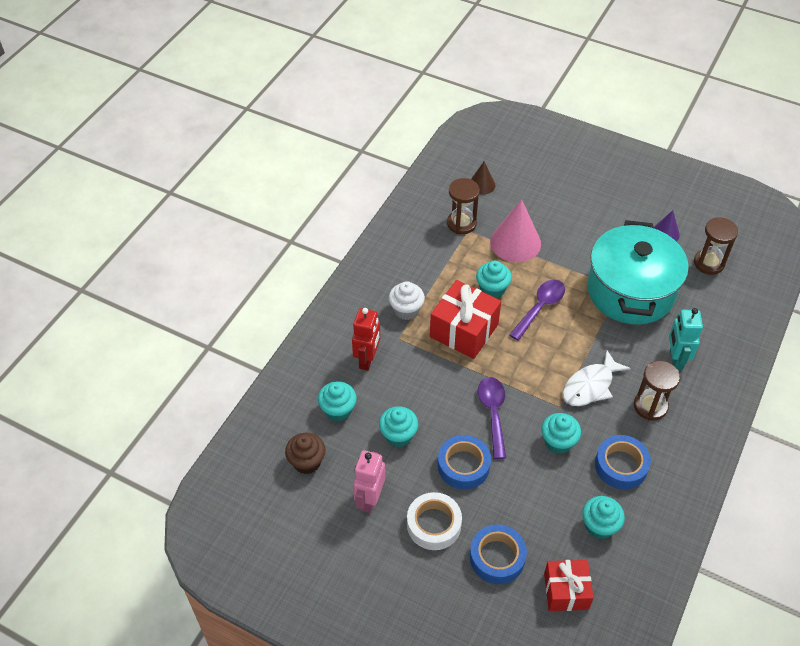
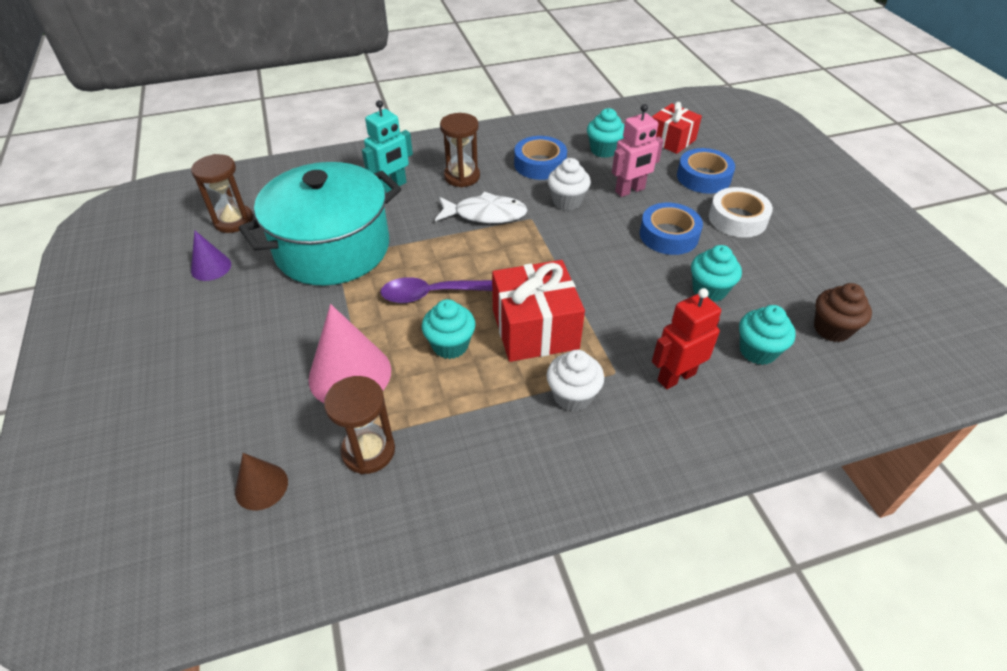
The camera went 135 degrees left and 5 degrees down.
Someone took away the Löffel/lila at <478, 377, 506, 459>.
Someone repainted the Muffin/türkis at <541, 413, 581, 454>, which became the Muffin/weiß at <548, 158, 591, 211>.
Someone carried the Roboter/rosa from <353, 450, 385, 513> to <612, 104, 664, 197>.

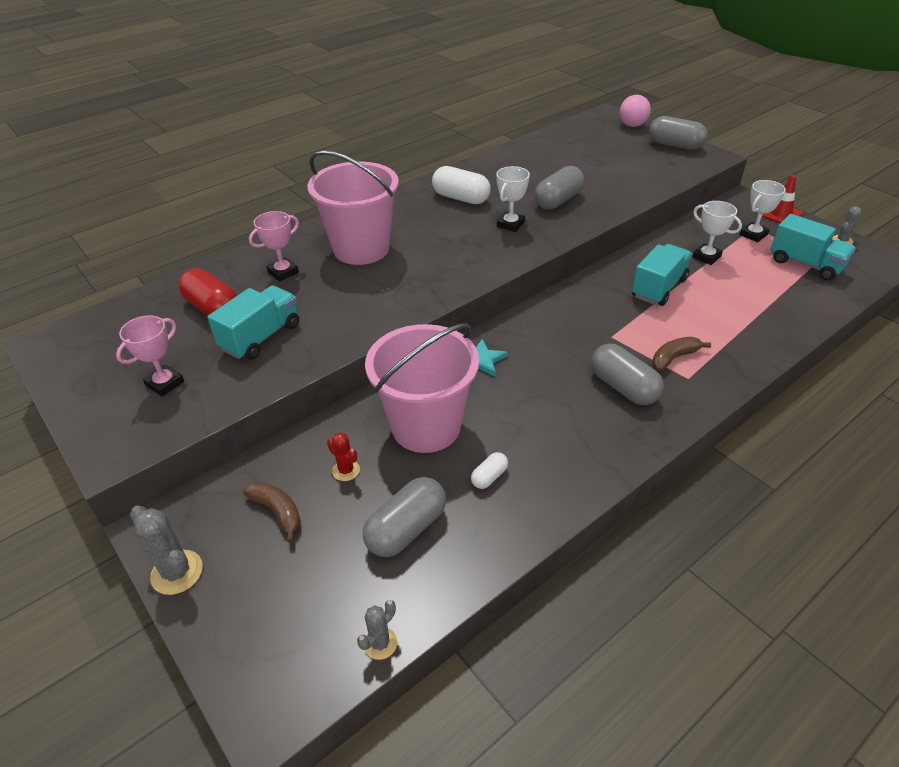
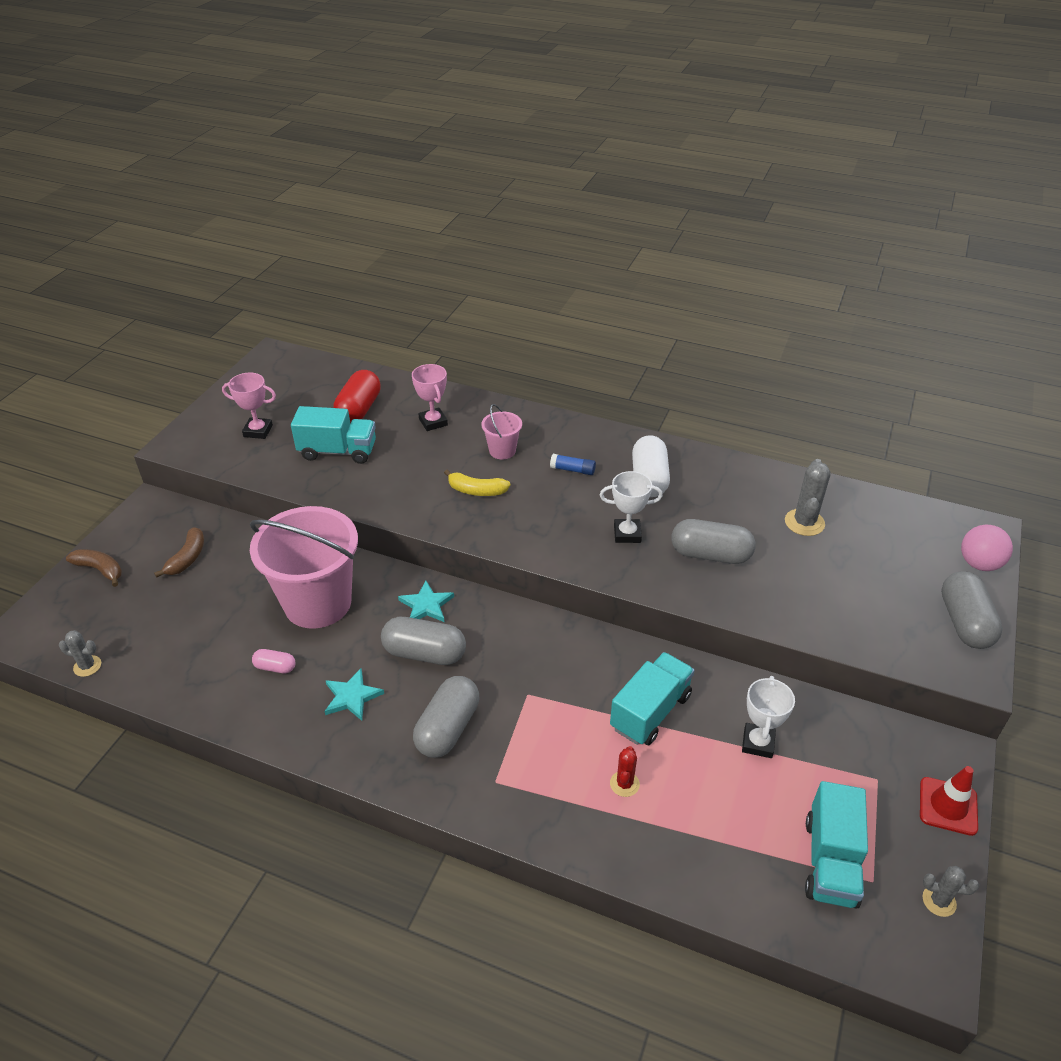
The camera went 60 degrees right and 0 degrees up.
Someone scaled the Eimer/rosa at <307, 150, 399, 265> by 0.45.
Someone took away the Pokal/weiß at <740, 180, 786, 242>.
Someone rotated the Pokal/rosa at <249, 211, 299, 281> by 45 degrees clockwise.
Someone rotated the Lastwagen/türkis at <632, 244, 692, 306> by 60 degrees counterclockwise.
Someone carried the Banane/braun from <652, 337, 711, 371> to <66, 549, 122, 587>.
Someone carried the Kaktus/rot from <327, 432, 360, 481> to <610, 746, 640, 797>.
Someone repainted the Kapsel/weiß at <471, 452, 508, 489>, which became the Kapsel/rosa at <252, 649, 295, 674>.
Someone carried the Kapsel/grau from <363, 477, 446, 557> to <381, 617, 466, 665>.
Someone carried the Kaktus/grau from <130, 506, 203, 595> to <785, 459, 831, 536>.
Someone put down the Klebestift/blau at <550, 454, 596, 475>.
Someone put down the Banane/gelb at <444, 470, 511, 496>.
Someone put down the Stern/türkis at <324, 669, 384, 721>.

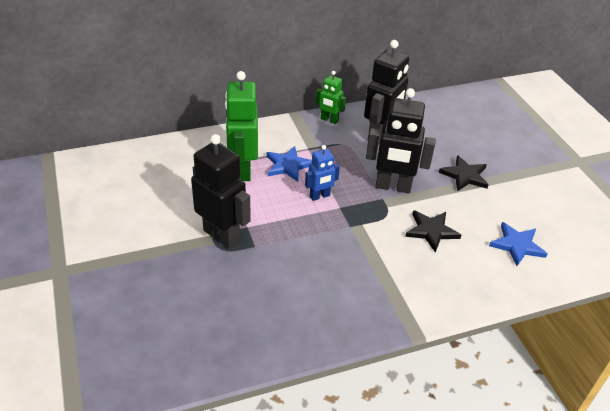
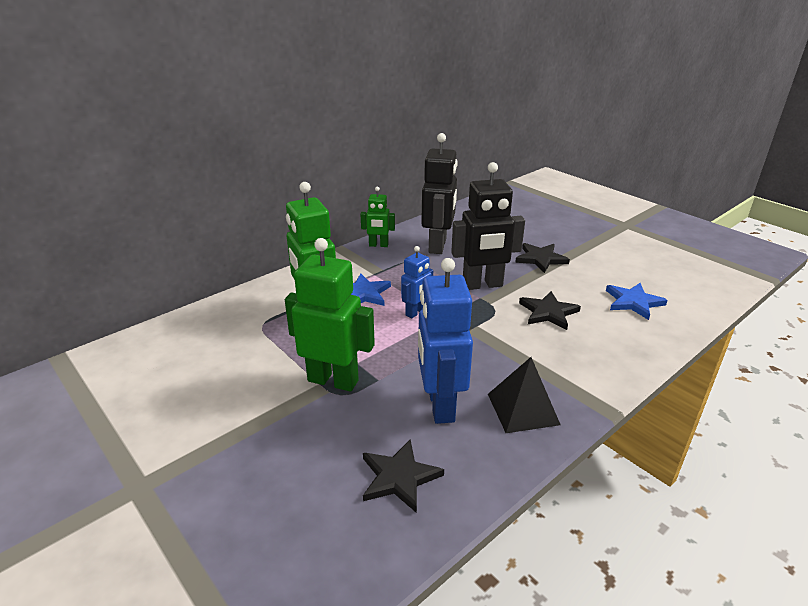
The camera went 20 degrees left and 10 degrees down.
Someone repainted the Roboter/schwarz at <191, 134, 251, 249>, which became the Roboter/grün at <285, 238, 375, 392>.
Someone put down the Roboter/blau at <418, 258, 473, 424>.
Someone put down the Pyramide/schwarz at <488, 357, 561, 433>.
Someone put down the Stern/schwarz at <363, 439, 444, 513>.

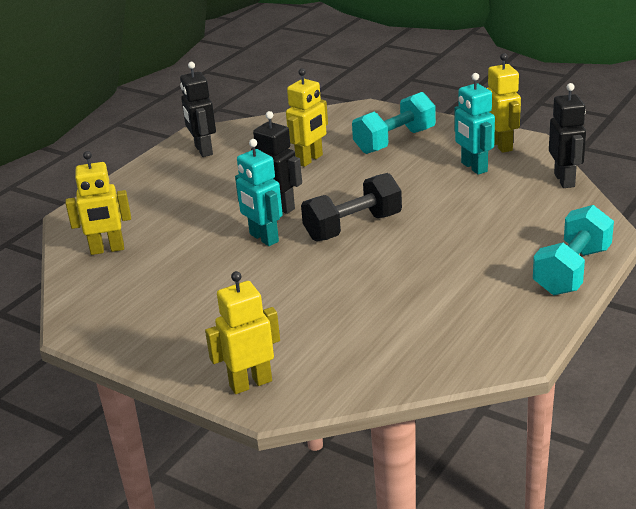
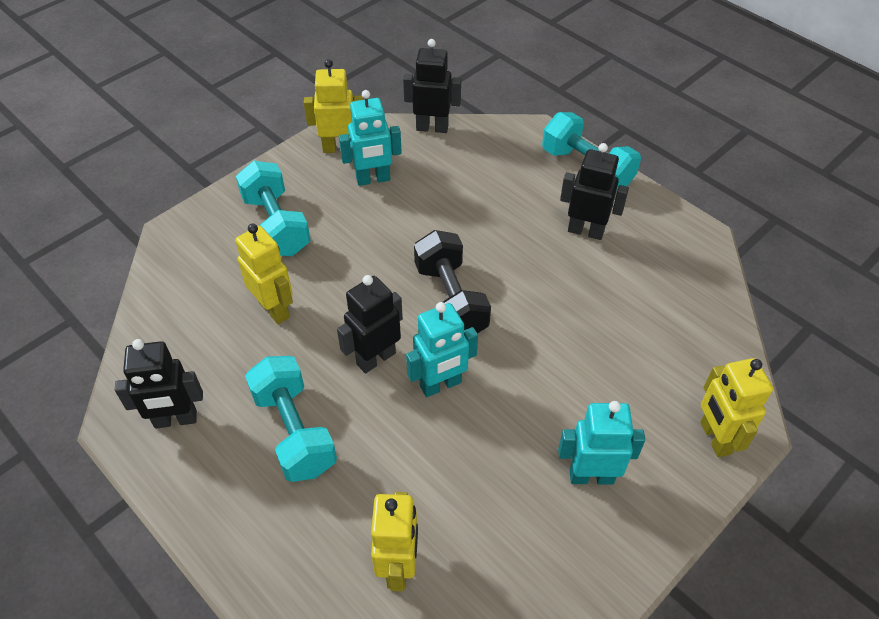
The camera went 80 degrees left and 20 degrees up.
Someone put down the Roboter/schwarz at <560, 143, 629, 240>.
Someone put down the Hantel/türkis at <245, 356, 337, 482>.
Someone put down the Roboter/türkis at <558, 401, 645, 485>.

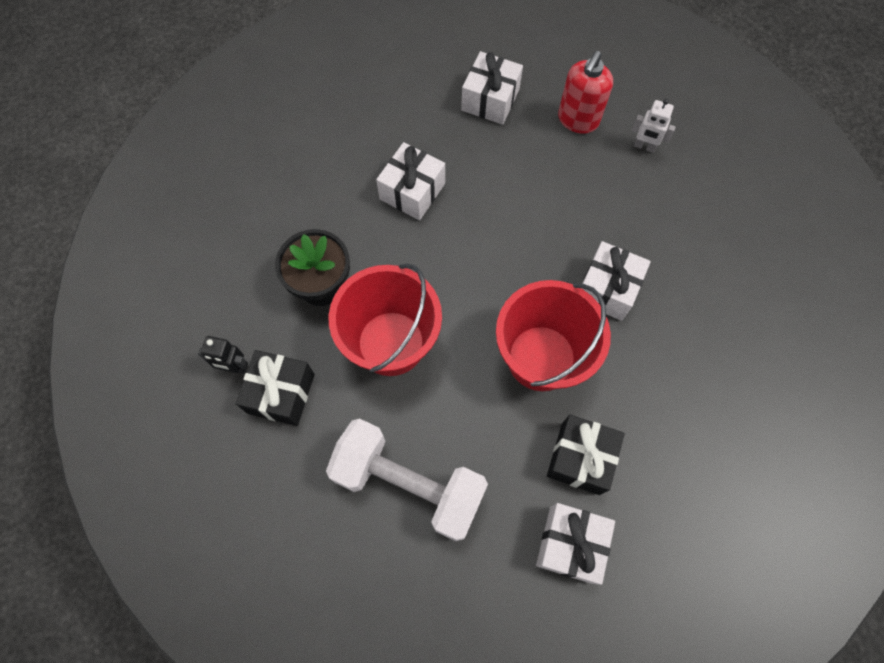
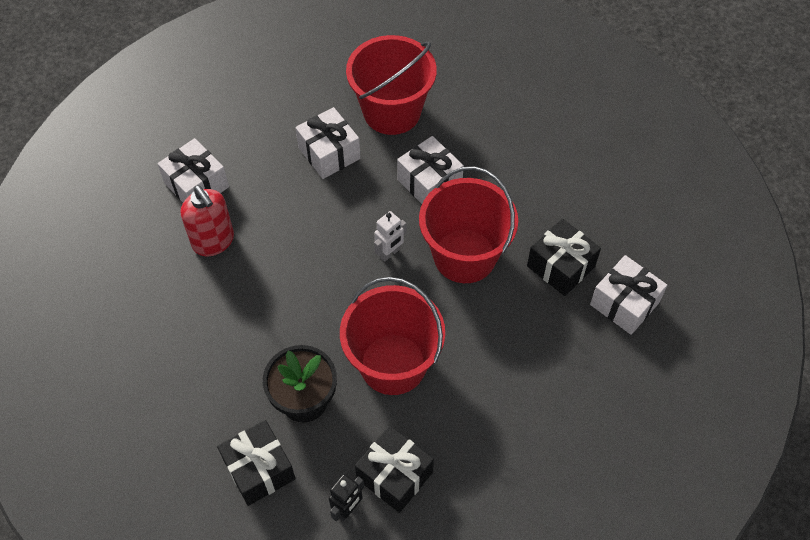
The camera went 65 degrees left and 10 degrees down.
Someone carried the Seifenspender/rot from <558, 51, 613, 134> to <181, 185, 234, 256>.
Someone carried the Roboter/weiß from <631, 99, 676, 153> to <374, 211, 407, 262>.
Someone carried the Geschenk/weiß from <376, 142, 445, 220> to <295, 107, 361, 179>.
Someone took away the Hantel/weiß at <326, 418, 488, 541>.
Someone put down the Eimer/rot at <346, 35, 437, 135>.
Someone put down the Geschenk/schwarz at <217, 420, 296, 506>.

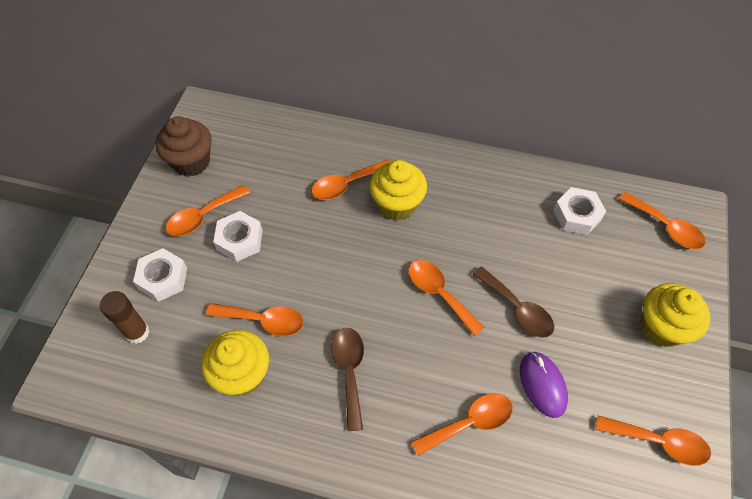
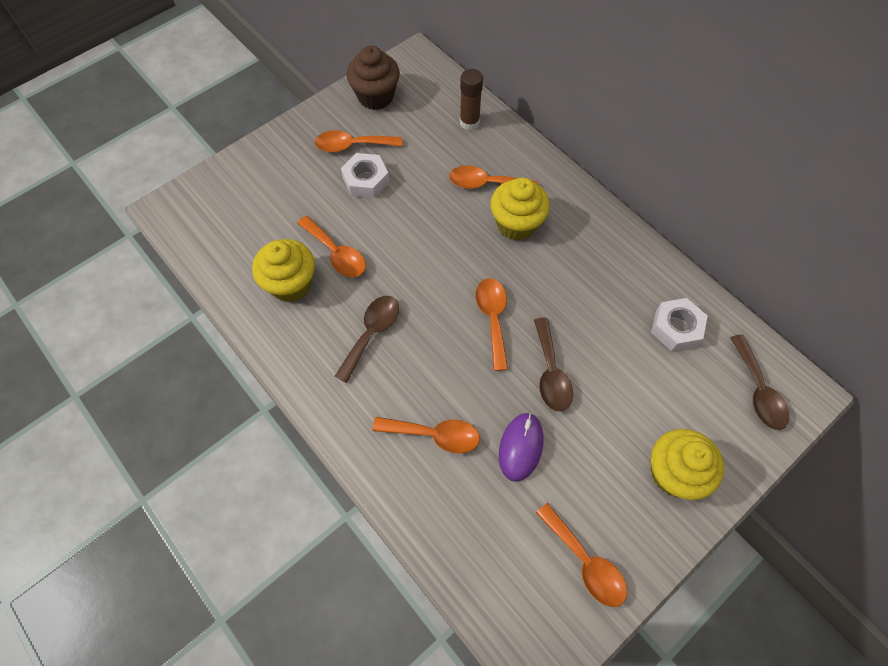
The camera went 35 degrees right and 5 degrees up.
Someone repainted the Löffel/orange at <619, 192, 706, 249>, which became the Löffel/braun at <730, 334, 789, 430>.
Someone took away the Sechskantmutter/weiß at <133, 248, 187, 302>.
Someone carried the Klebestift/braun from <100, 291, 149, 344> to <460, 69, 483, 130>.

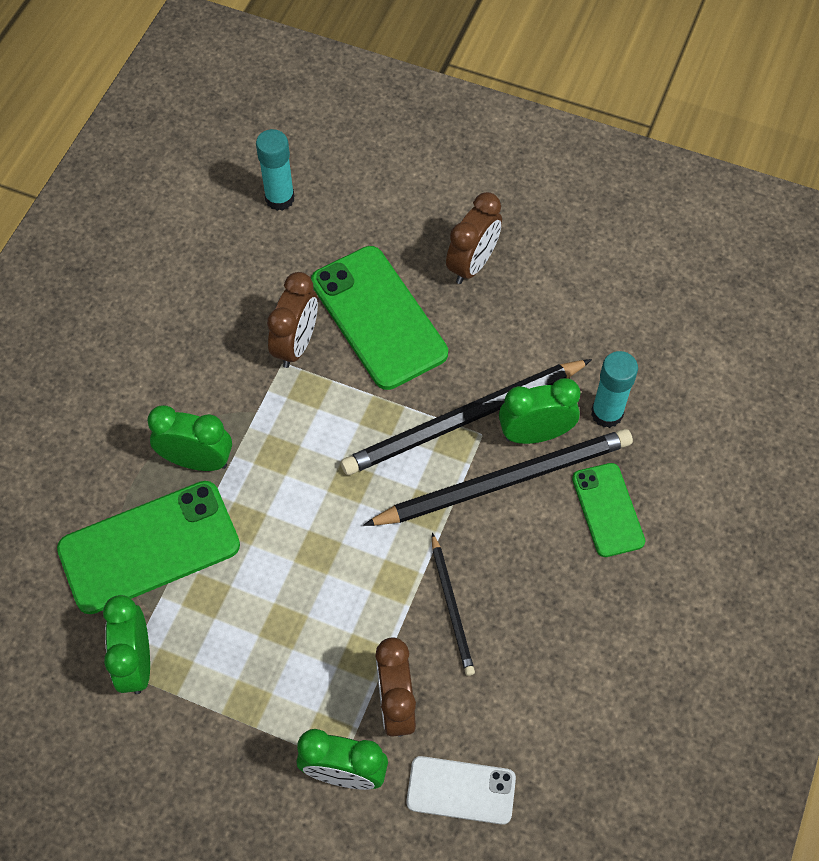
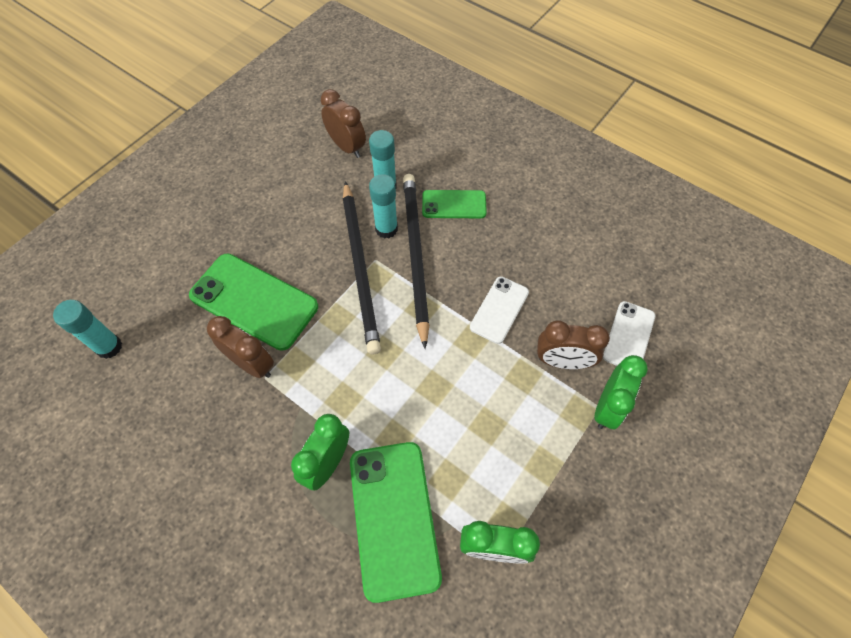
The camera went 75 degrees left and 0 degrees up.
Someone carried the Wecker/braun from <446, 192, 502, 284> to <321, 89, 366, 158>.
Someone rotated the Handy/grün at <311, 246, 448, 390> by 45 degrees clockwise.
Someone swapped the Wecker/grün at <499, 378, 580, 444> for the Klebestift/türkis at <369, 174, 398, 239>.
Someone swapped the Bleistift/schwarz at <432, 532, 475, 676> for the Handy/weiß at <470, 276, 529, 344>.

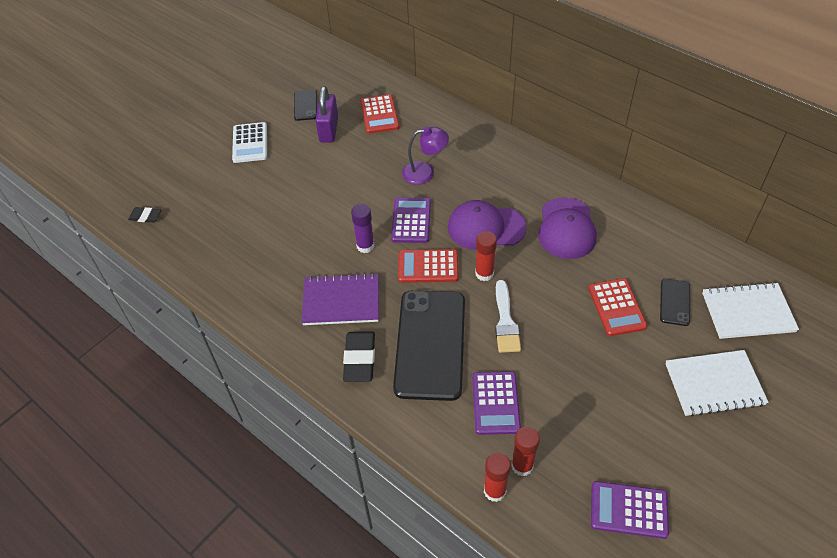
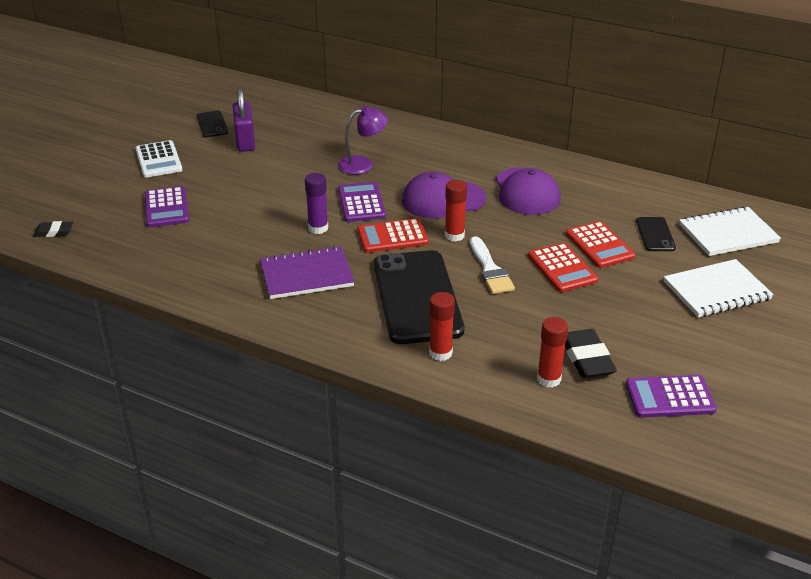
The camera went 15 degrees left and 15 degrees down.
Someone carried the Taschenrechner/rot from <360, 94, 399, 134> to <528, 243, 598, 292>.
Someone carried the Radiergummi/schwarz from <343, 331, 375, 382> to <565, 329, 617, 378>.
Someone carried the Taschenrechner/lila from <472, 371, 521, 435> to <145, 186, 189, 227>.
Someone carried the Klebestift/rot from <484, 453, 511, 502> to <429, 292, 455, 361>.

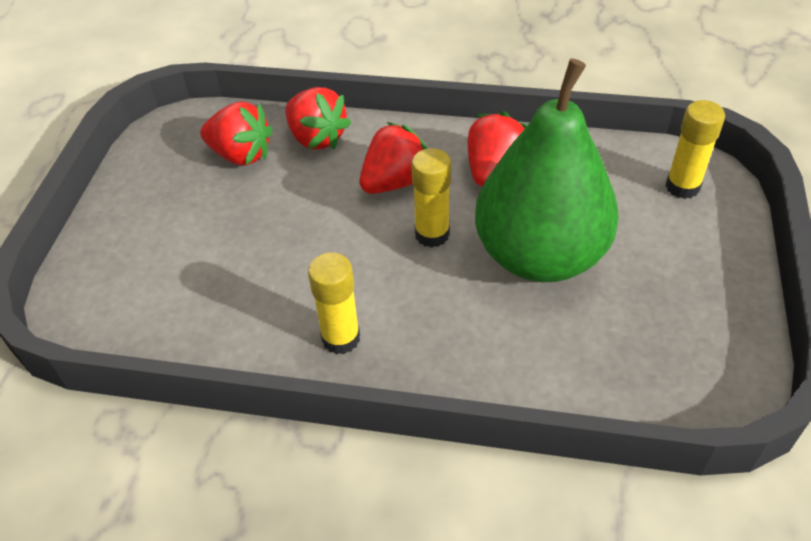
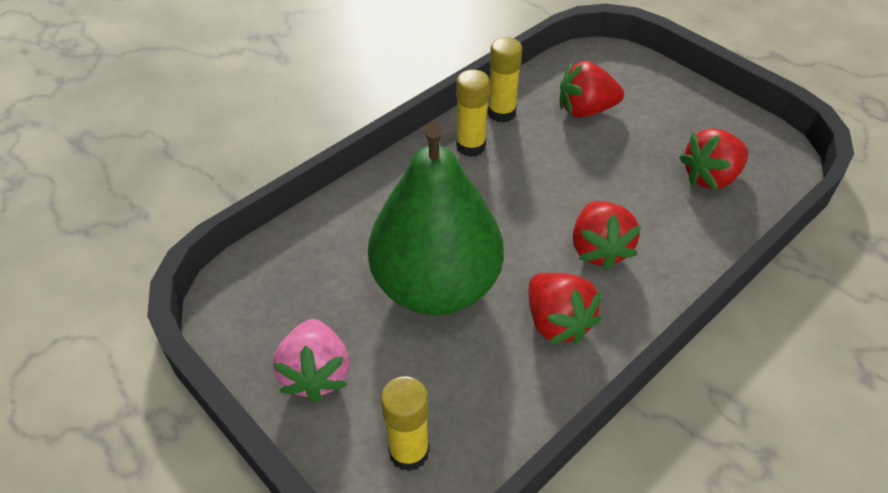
The camera went 125 degrees right and 0 degrees up.
Someone carried the Erdbeere/rot from <285, 87, 351, 149> to <560, 61, 624, 118>.
Someone carried the Klebestift/gelb from <411, 148, 451, 248> to <488, 37, 522, 123>.
Someone put down the Erdbeere/rosa at <273, 319, 350, 402>.

